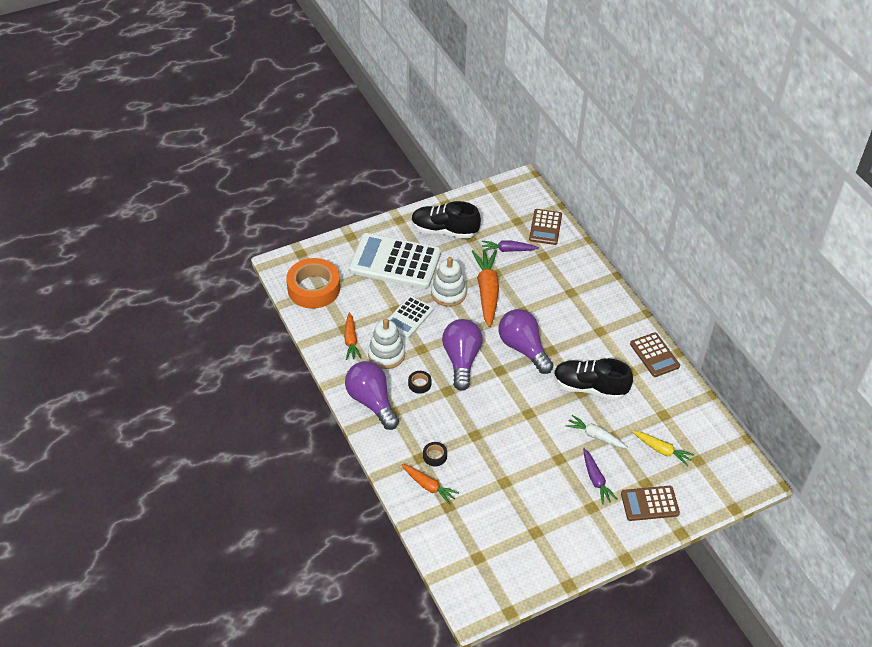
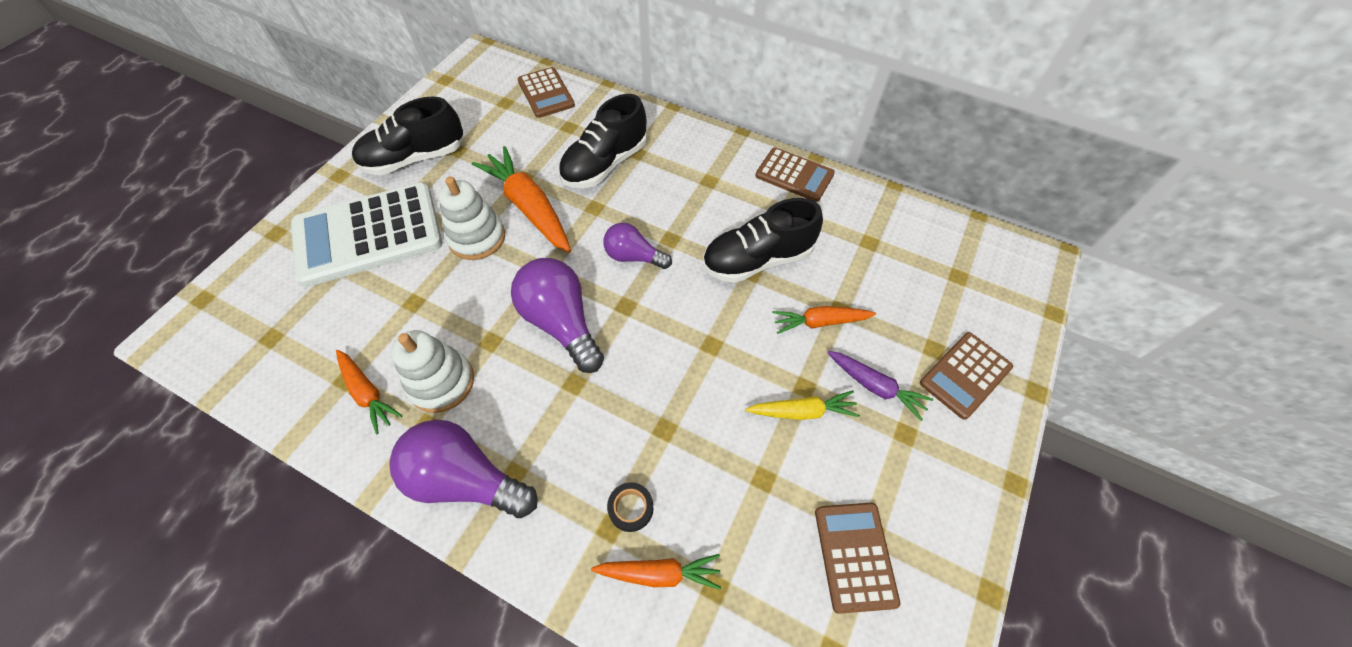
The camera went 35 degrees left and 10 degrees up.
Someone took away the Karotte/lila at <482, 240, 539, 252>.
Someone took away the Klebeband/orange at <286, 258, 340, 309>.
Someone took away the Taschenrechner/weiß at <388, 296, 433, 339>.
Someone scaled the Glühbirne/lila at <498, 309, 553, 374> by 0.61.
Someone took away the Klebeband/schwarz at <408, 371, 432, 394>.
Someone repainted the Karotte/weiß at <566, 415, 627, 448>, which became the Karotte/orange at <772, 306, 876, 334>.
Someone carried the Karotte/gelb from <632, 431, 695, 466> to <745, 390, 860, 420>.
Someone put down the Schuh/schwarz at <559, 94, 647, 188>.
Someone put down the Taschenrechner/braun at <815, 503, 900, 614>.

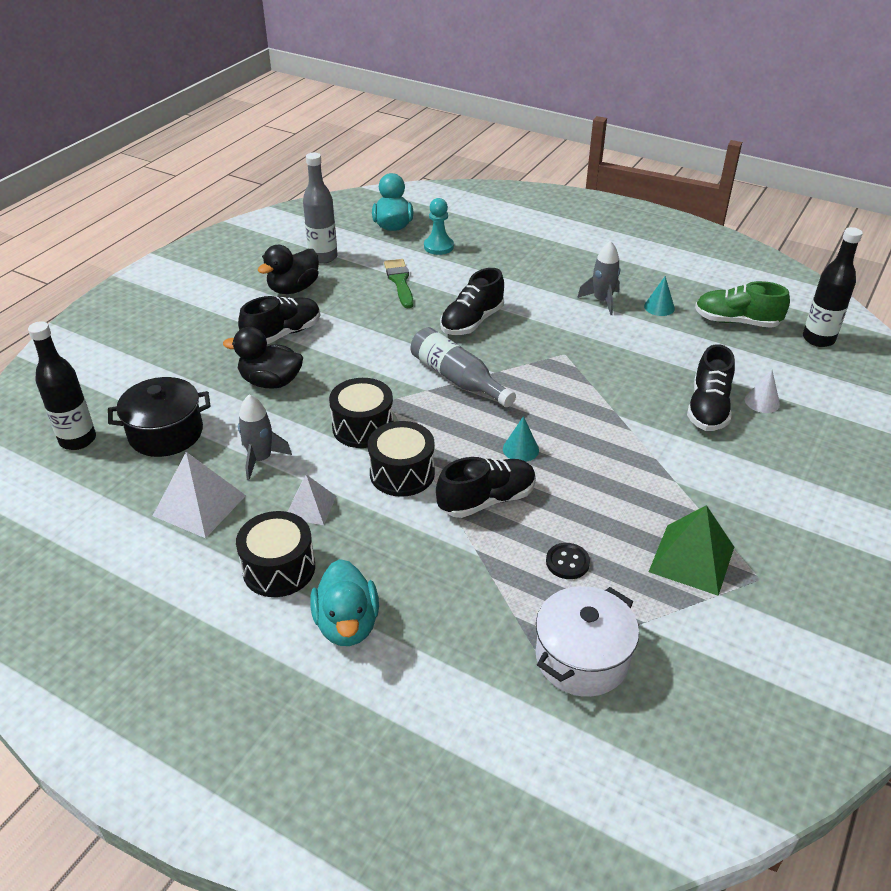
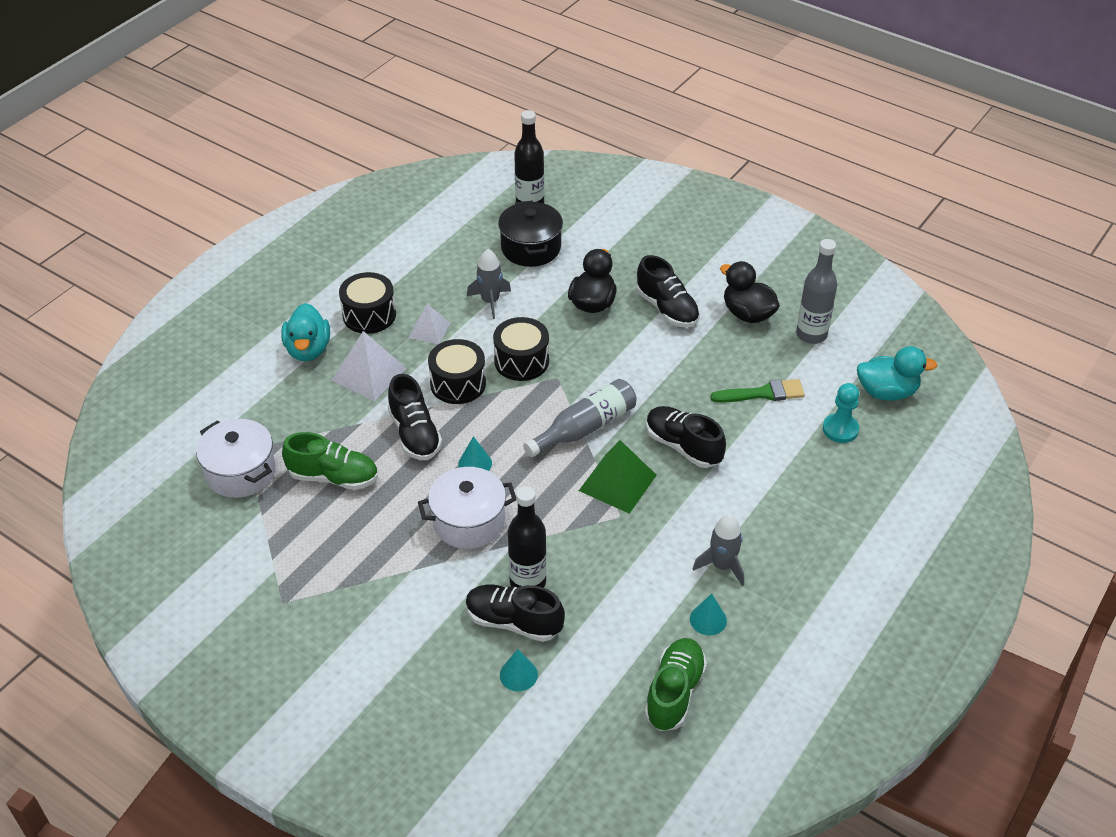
The camera went 95 degrees right and 5 degrees up.
Someone carried the Flasche/schwarz from <803, 227, 863, 347> to <508, 486, 547, 588>.
Someone repainted the Kegel/weiß at <745, 369, 780, 413>, which became the Kegel/türkis at <500, 649, 538, 691>.
Someone carried the Pyramide/weiß from <153, 452, 246, 538> to <331, 331, 407, 401>.
Someone carried the Pyramide/grün from <649, 505, 734, 596> to <579, 440, 657, 514>.
Someone swapped the Knopf/schwarz at <546, 543, 590, 579> for the Schuh/grün at <282, 432, 378, 490>.
Someone rotated the Ente/türkis at <310, 559, 379, 646> by 90 degrees counterclockwise.
Someone put down the Kochtopf/weiß at <418, 467, 516, 549>.

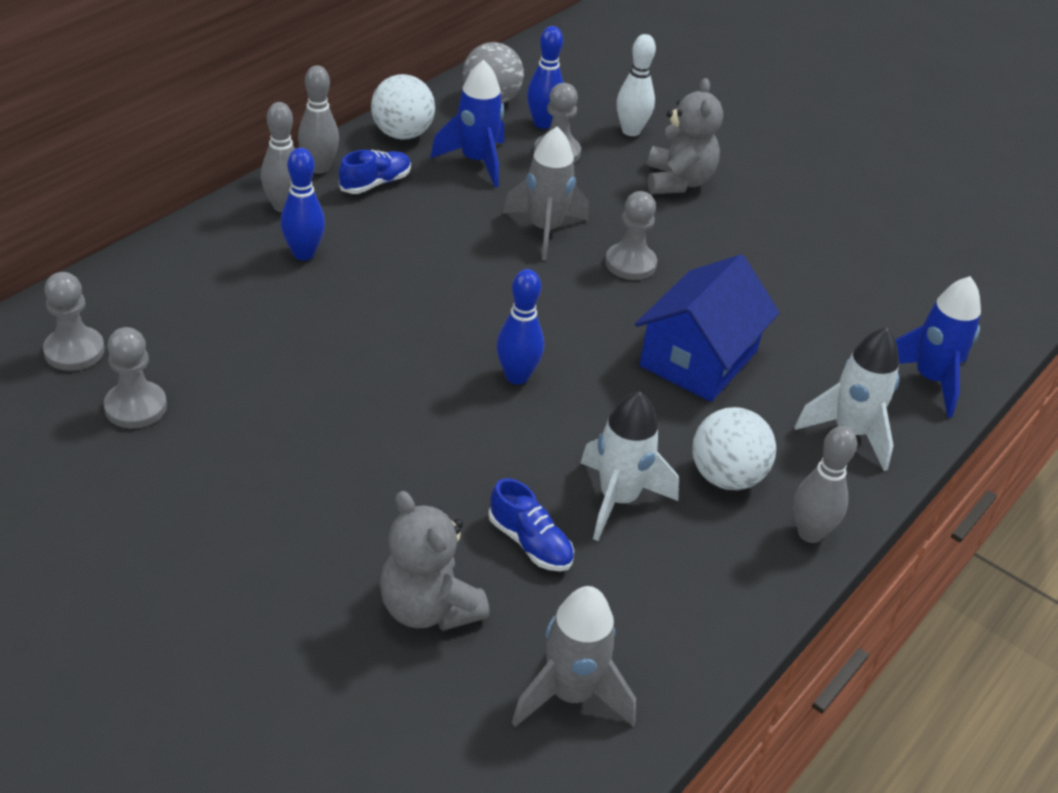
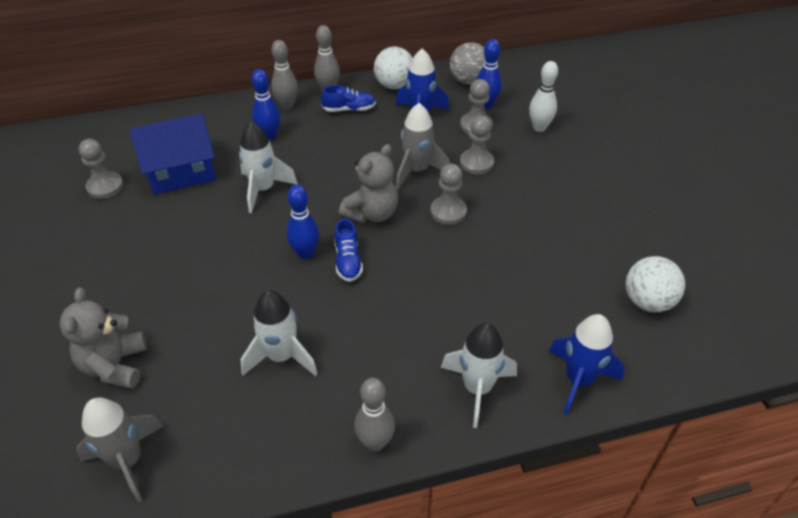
The camera went 40 degrees right and 5 degrees up.
Someone carried the Teddybär/grau from <647, 78, 723, 194> to <339, 144, 398, 223>.
Someone carried the Haus/blau from <635, 255, 780, 402> to <130, 113, 216, 194>.
Someone carried the Bauer/grau from <43, 272, 105, 371> to <460, 116, 494, 174>.
Someone carried the Ball/weiß from <692, 407, 776, 490> to <626, 256, 685, 312>.
Someone carried the Schuh/blau from <488, 478, 574, 571> to <334, 219, 363, 282>.
Someone put down the Rakete/weiß at <239, 121, 298, 213>.

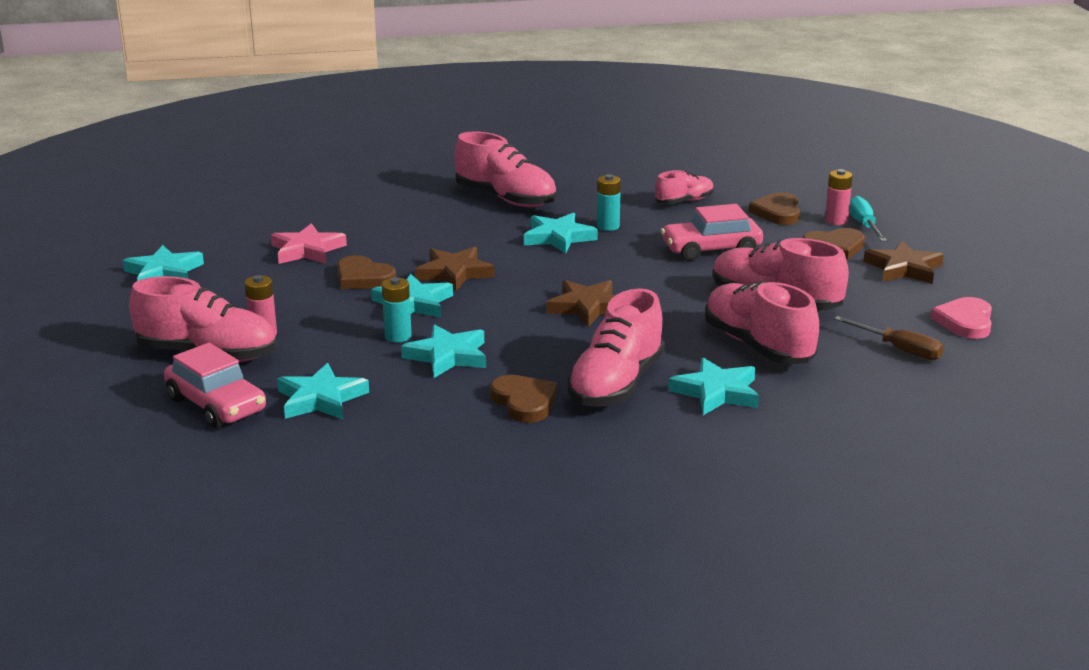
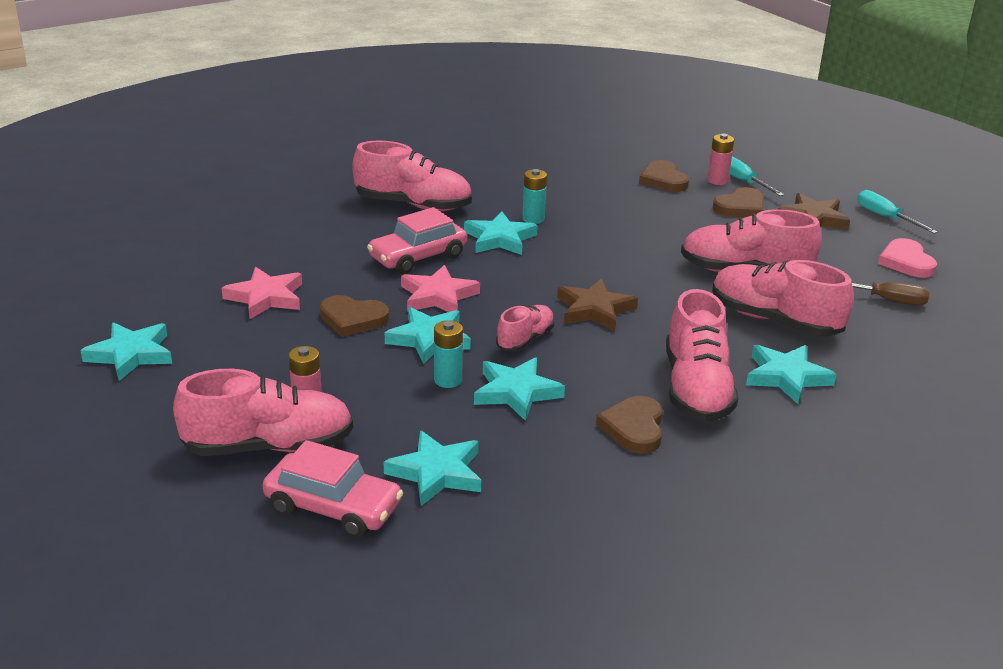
The camera went 25 degrees left and 5 degrees up.
Someone carried the Schuh/rosa from <655, 170, 714, 204> to <496, 305, 555, 352>.
Someone carried the Auto/rosa from <661, 204, 763, 261> to <367, 207, 467, 274>.
Someone repainted the Stern/braun at <415, 247, 495, 291>, which became the Stern/rosa at <401, 265, 480, 312>.
Someone rotated the Herz/braun at <490, 375, 558, 423> by 120 degrees counterclockwise.
Someone put down the Schraubenzieher/türkis at <857, 190, 938, 234>.

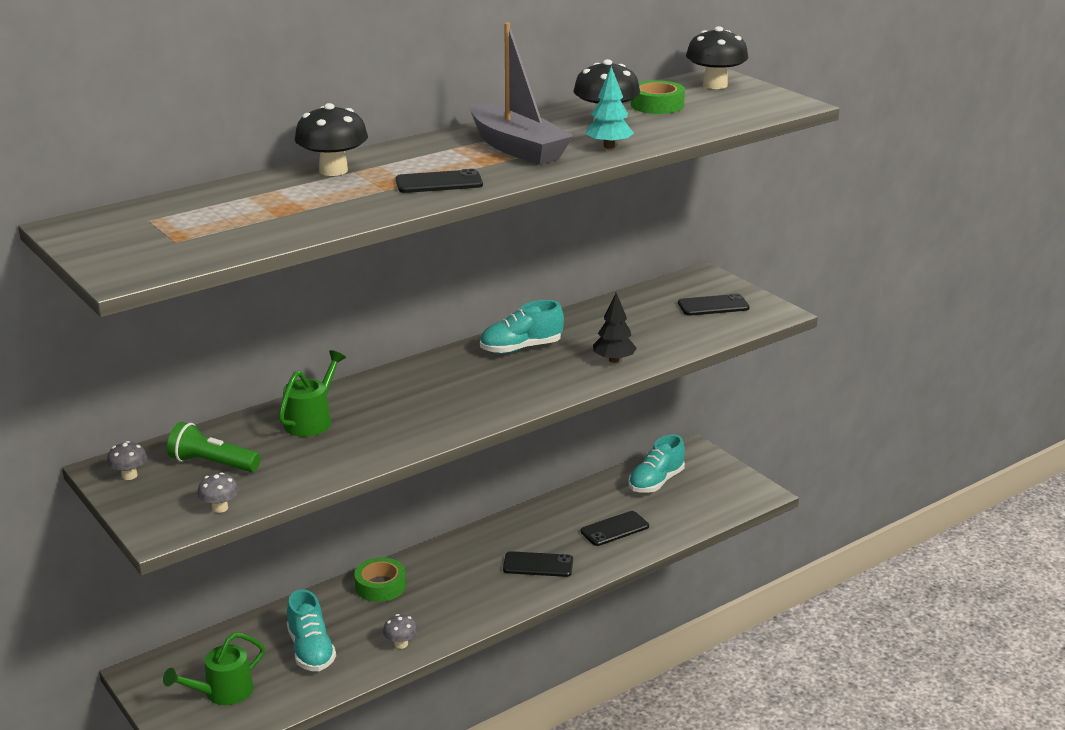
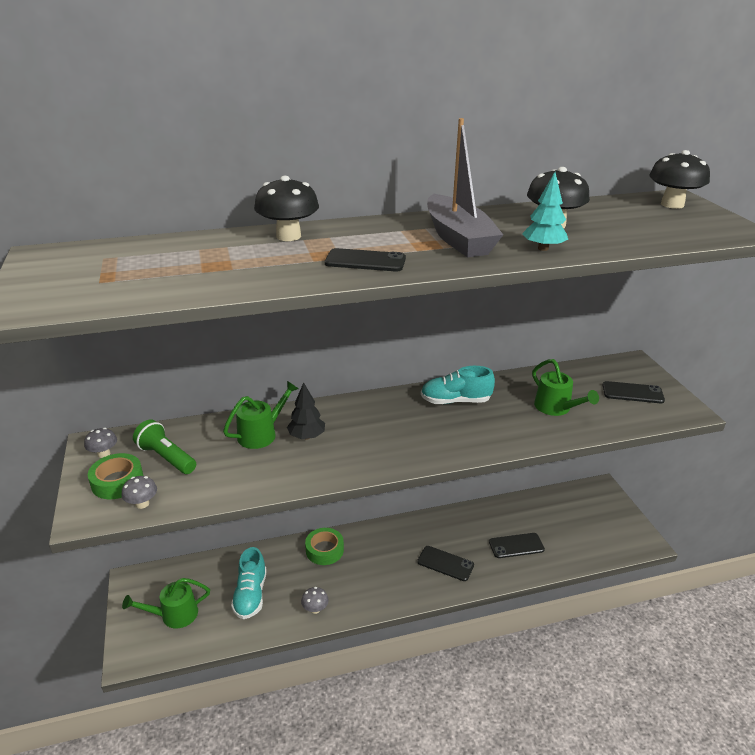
The camera went 20 degrees right and 5 degrees up.
Someone carried the Klebeband/grün from <631, 80, 685, 114> to <88, 453, 143, 499>.
Someone carried the Baum/schwarz from <593, 293, 637, 363> to <287, 382, 325, 439>.
Someone took away the Schuh/türkis at <628, 435, 685, 493>.
Someone put down the Gießkanne/grün at <532, 359, 599, 416>.

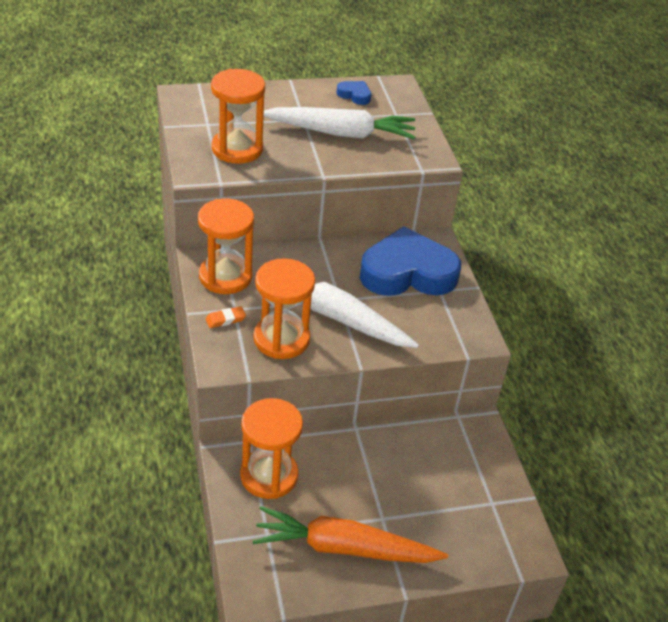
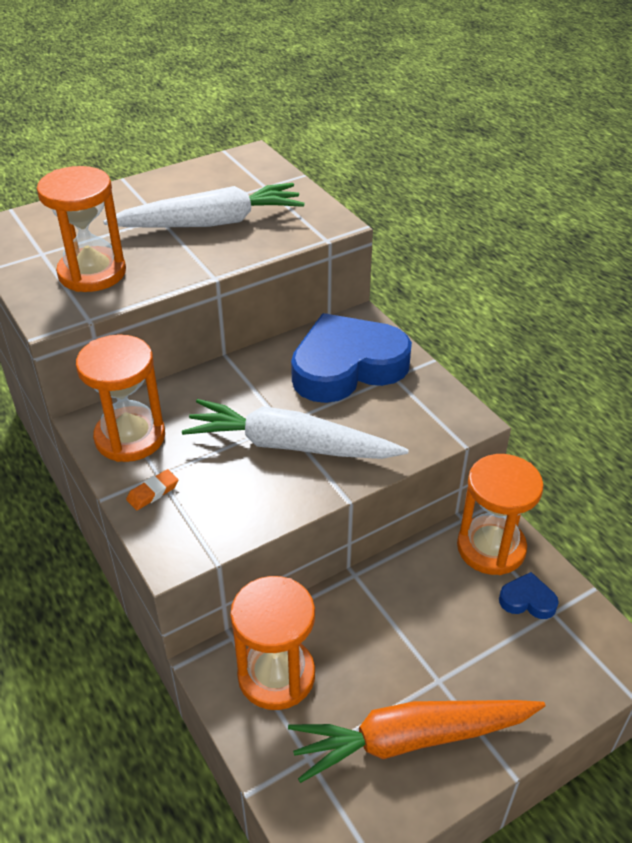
The camera went 15 degrees left and 0 degrees up.
Someone carried the Herz/blau from <337, 81, 371, 105> to <499, 572, 559, 619>.
Someone carried the Sanduhr/orange from <253, 258, 315, 359> to <457, 454, 544, 575>.

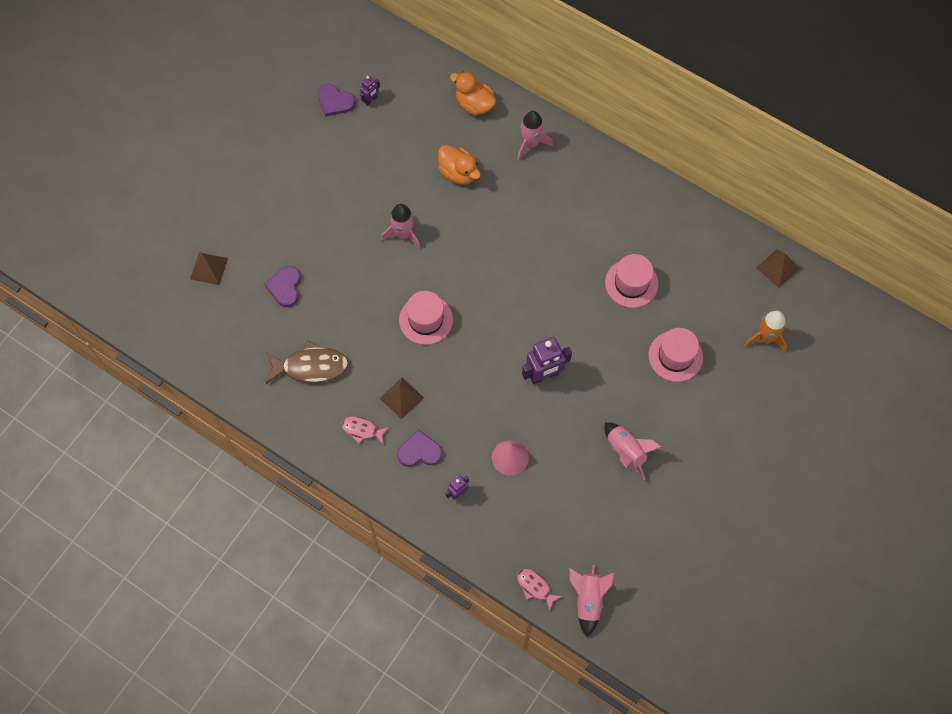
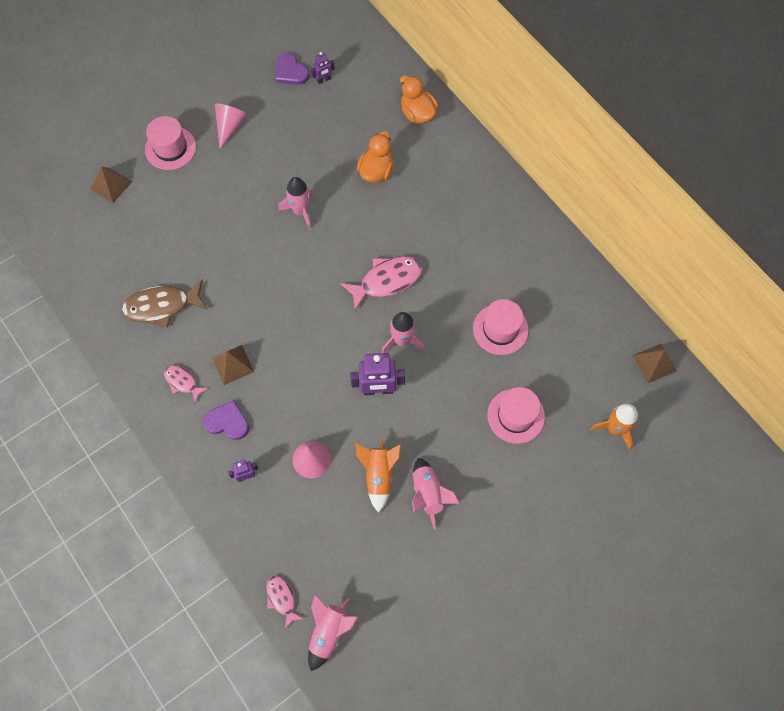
The camera went 20 degrees right and 0 degrees up.
Someone carried the Rakete/rosa from <518, 111, 553, 160> to <382, 312, 425, 353>.
Someone rotated the Ente/orange at <438, 145, 481, 185> by 135 degrees counterclockwise.
Someone took away the Herz/lila at <264, 266, 301, 307>.
Someone carried the Hut/rosa from <399, 291, 453, 345> to <145, 116, 196, 170>.
Someone rotated the Fisch/braun at <266, 340, 349, 384> by 150 degrees clockwise.
Someone put down the Kegel/rosa at <215, 103, 248, 149>.
Someone put down the Fisch/rosa at <340, 257, 423, 311>.
Someone put down the Rakete/orange at <355, 440, 402, 513>.

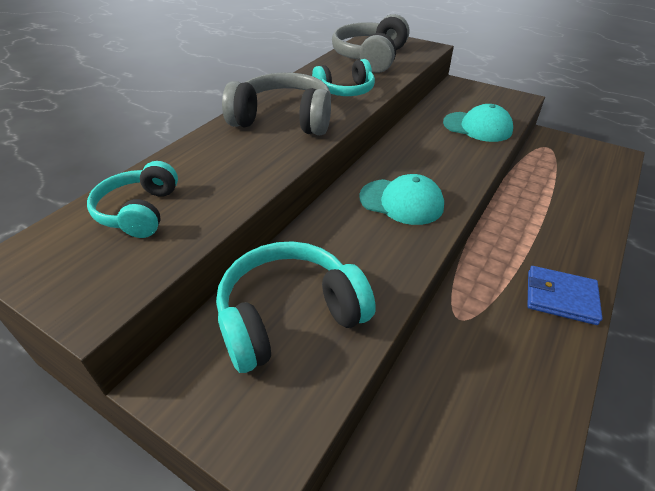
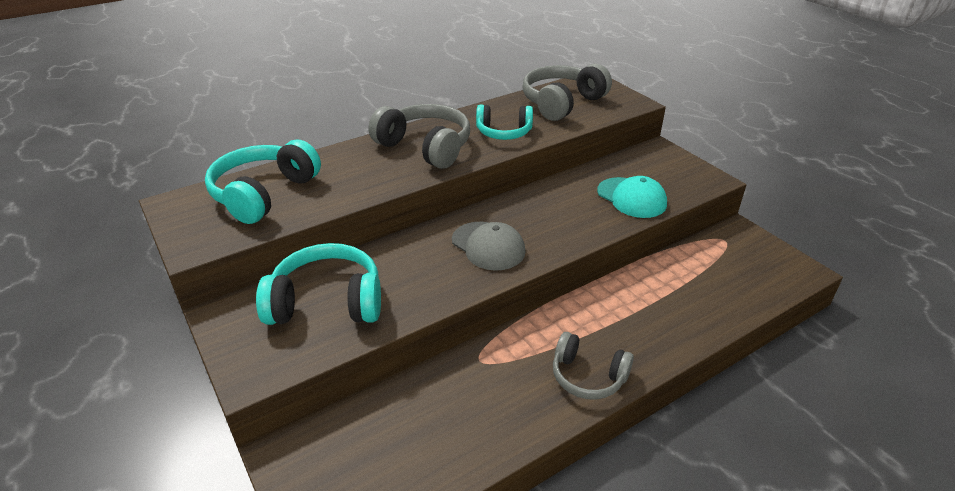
The camera went 25 degrees right and 5 degrees down.
Someone scaled the Kopfhörer/türkis at <87, 161, 178, 238> by 1.54.
Someone repainted the Kappe/türkis at <359, 174, 444, 225>, which became the Kappe/grau at <452, 222, 526, 271>.
Someone swapped the Geldbörse/blau at <527, 266, 602, 325> for the Kopfhörer/grau at <553, 332, 634, 400>.

